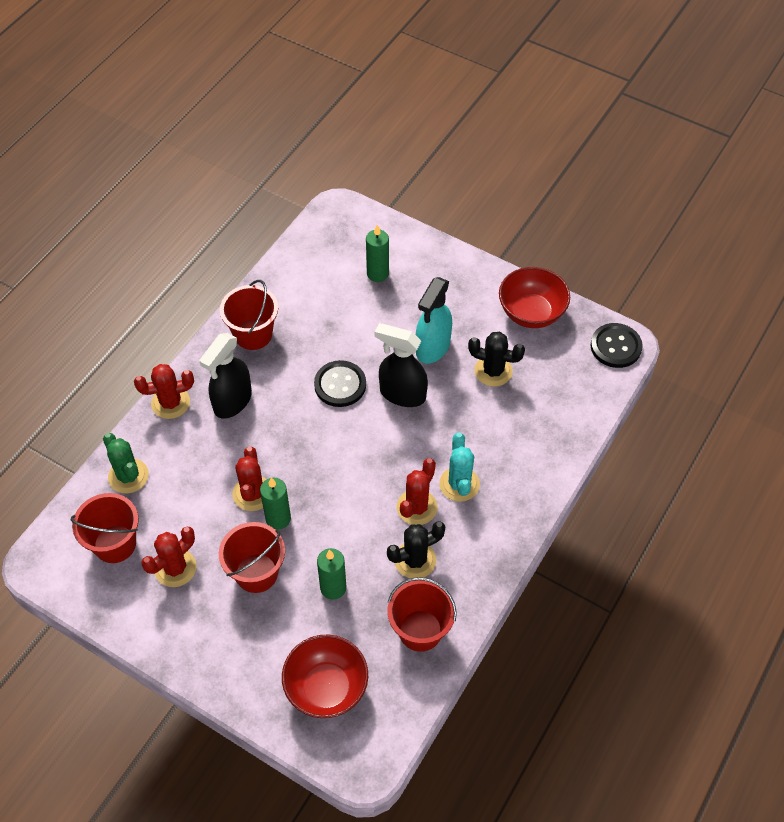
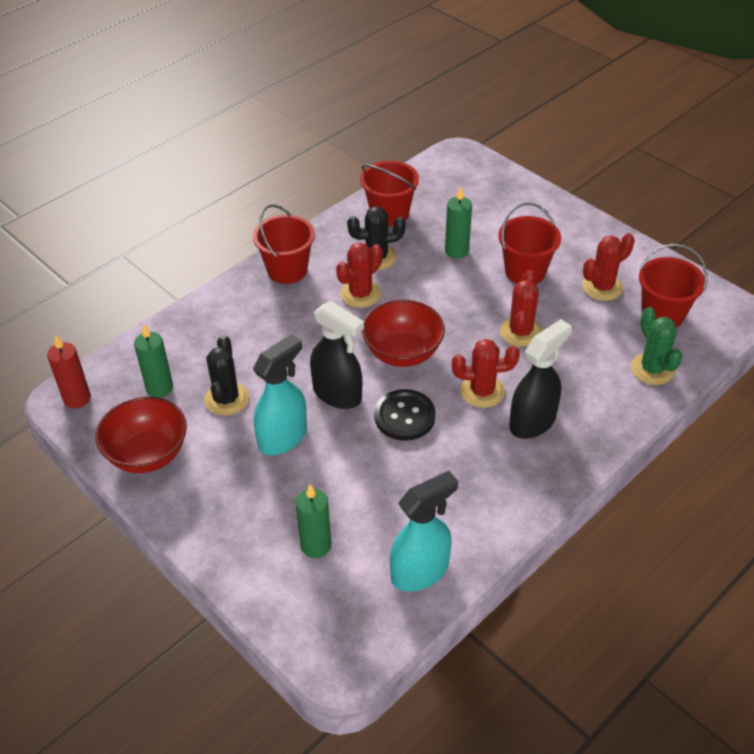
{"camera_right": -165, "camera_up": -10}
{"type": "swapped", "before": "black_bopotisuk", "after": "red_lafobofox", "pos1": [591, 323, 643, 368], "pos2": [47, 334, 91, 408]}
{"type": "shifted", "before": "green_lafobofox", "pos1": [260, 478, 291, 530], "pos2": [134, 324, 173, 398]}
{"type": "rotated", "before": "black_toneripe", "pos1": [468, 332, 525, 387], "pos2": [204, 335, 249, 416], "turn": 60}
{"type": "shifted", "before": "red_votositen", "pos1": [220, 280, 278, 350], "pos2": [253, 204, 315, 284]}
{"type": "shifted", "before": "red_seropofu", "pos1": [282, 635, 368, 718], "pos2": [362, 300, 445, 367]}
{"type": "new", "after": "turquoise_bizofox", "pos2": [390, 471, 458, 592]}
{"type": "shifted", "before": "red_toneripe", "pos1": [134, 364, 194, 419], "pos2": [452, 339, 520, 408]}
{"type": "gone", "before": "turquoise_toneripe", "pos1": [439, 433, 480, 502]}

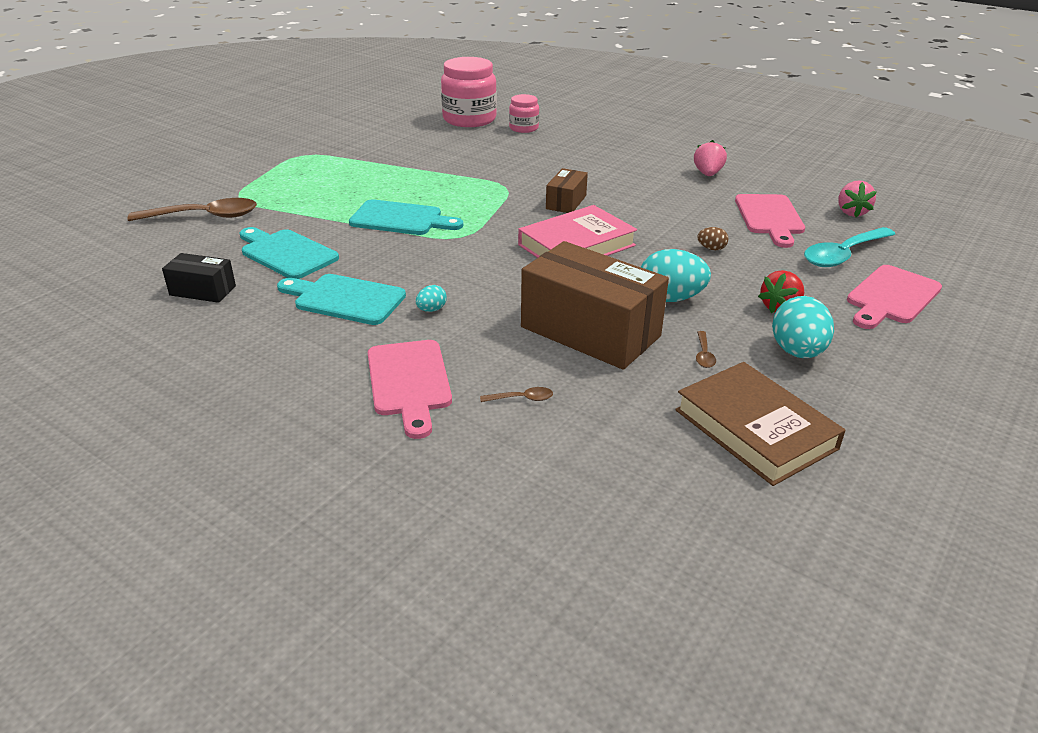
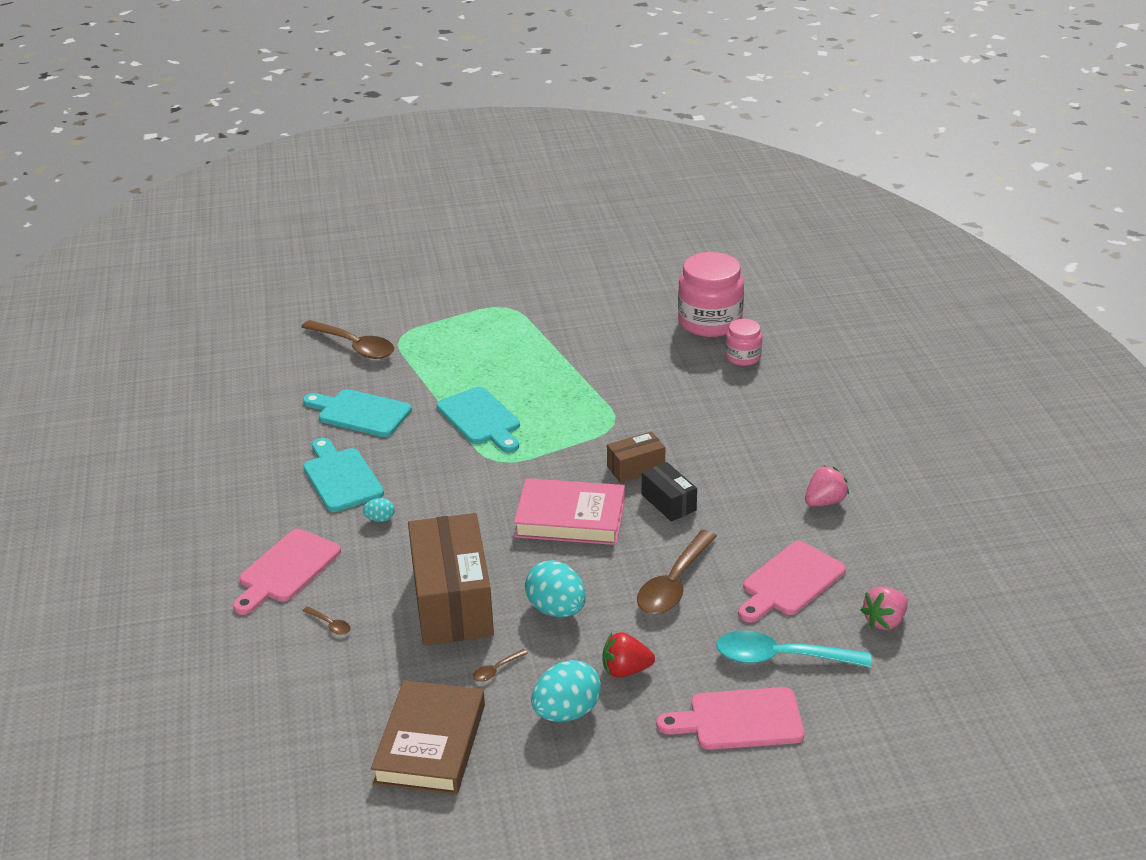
{"camera_right": 45, "camera_up": 0}
{"type": "rotated", "before": "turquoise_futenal", "pos1": [240, 227, 339, 279], "pos2": [303, 389, 412, 437], "turn": -60}
{"type": "swapped", "before": "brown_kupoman", "after": "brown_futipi", "pos1": [697, 227, 729, 250], "pos2": [637, 530, 717, 614]}
{"type": "shifted", "before": "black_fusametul", "pos1": [162, 253, 236, 303], "pos2": [642, 462, 697, 522]}

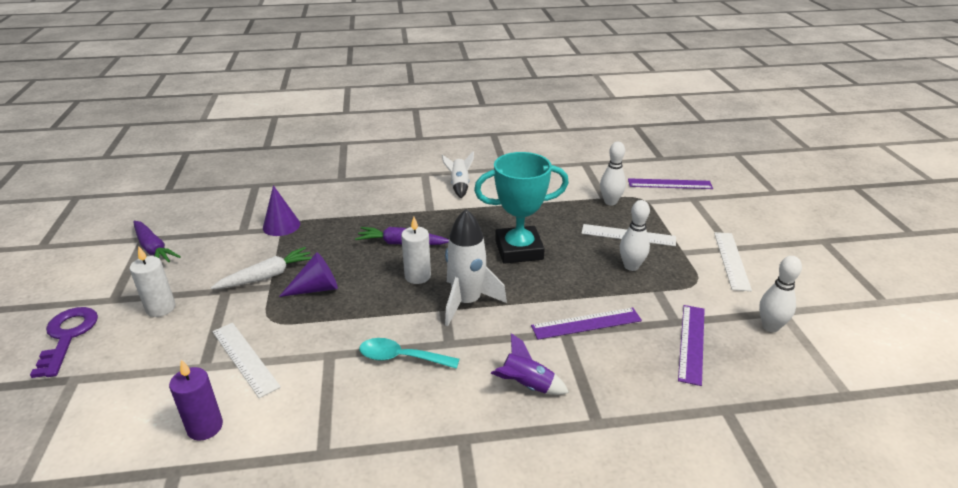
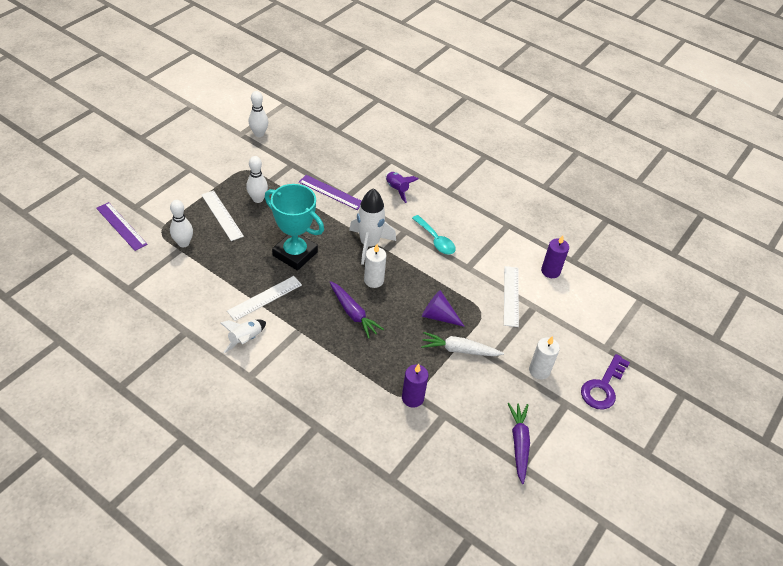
{"camera_right": -140, "camera_up": 15}
{"type": "shifted", "before": "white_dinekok", "pos1": [714, 232, 752, 291], "pos2": [227, 276, 302, 321]}
{"type": "swapped", "before": "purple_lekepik", "after": "purple_lafobofox", "pos1": [263, 185, 300, 236], "pos2": [402, 364, 428, 408]}
{"type": "gone", "before": "purple_dinekok", "pos1": [678, 305, 705, 386]}

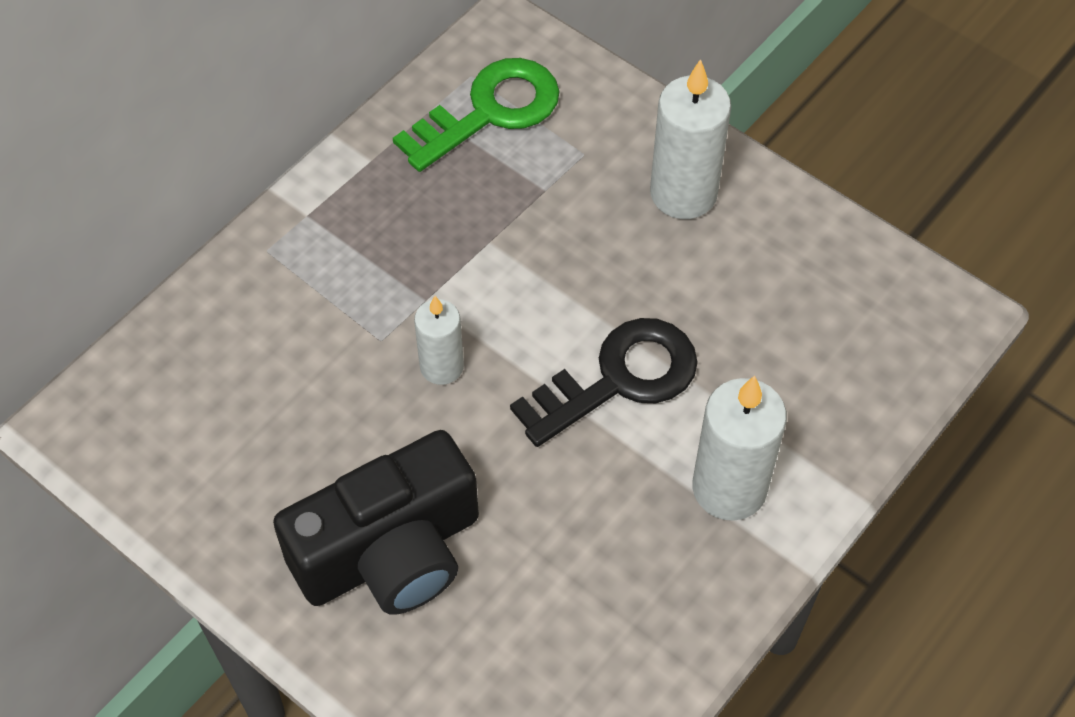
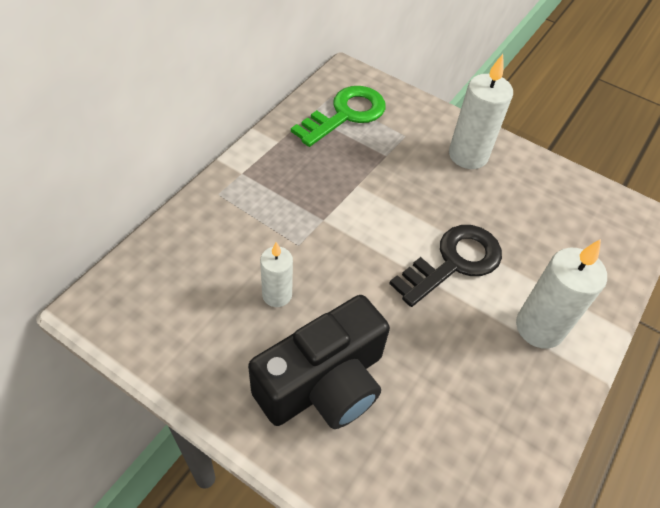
{"camera_right": -10, "camera_up": -5}
{"type": "shifted", "before": "white_lafobofox", "pos1": [414, 296, 464, 385], "pos2": [260, 242, 293, 307]}

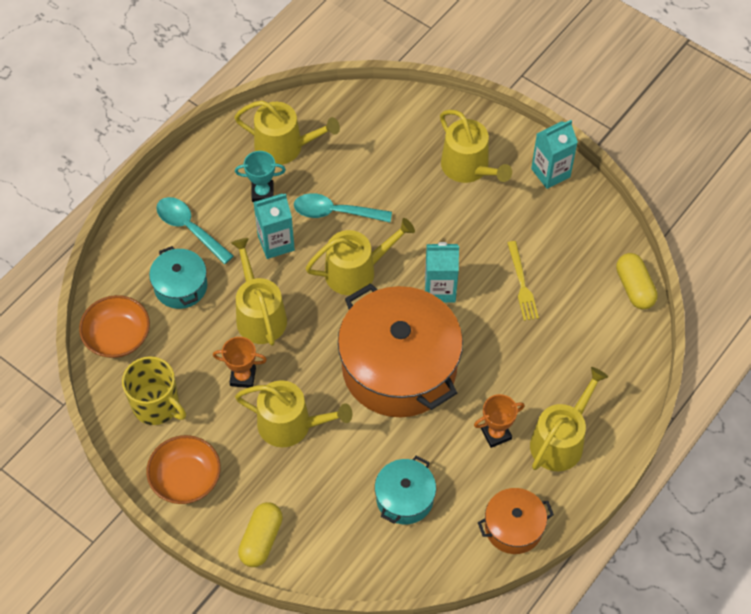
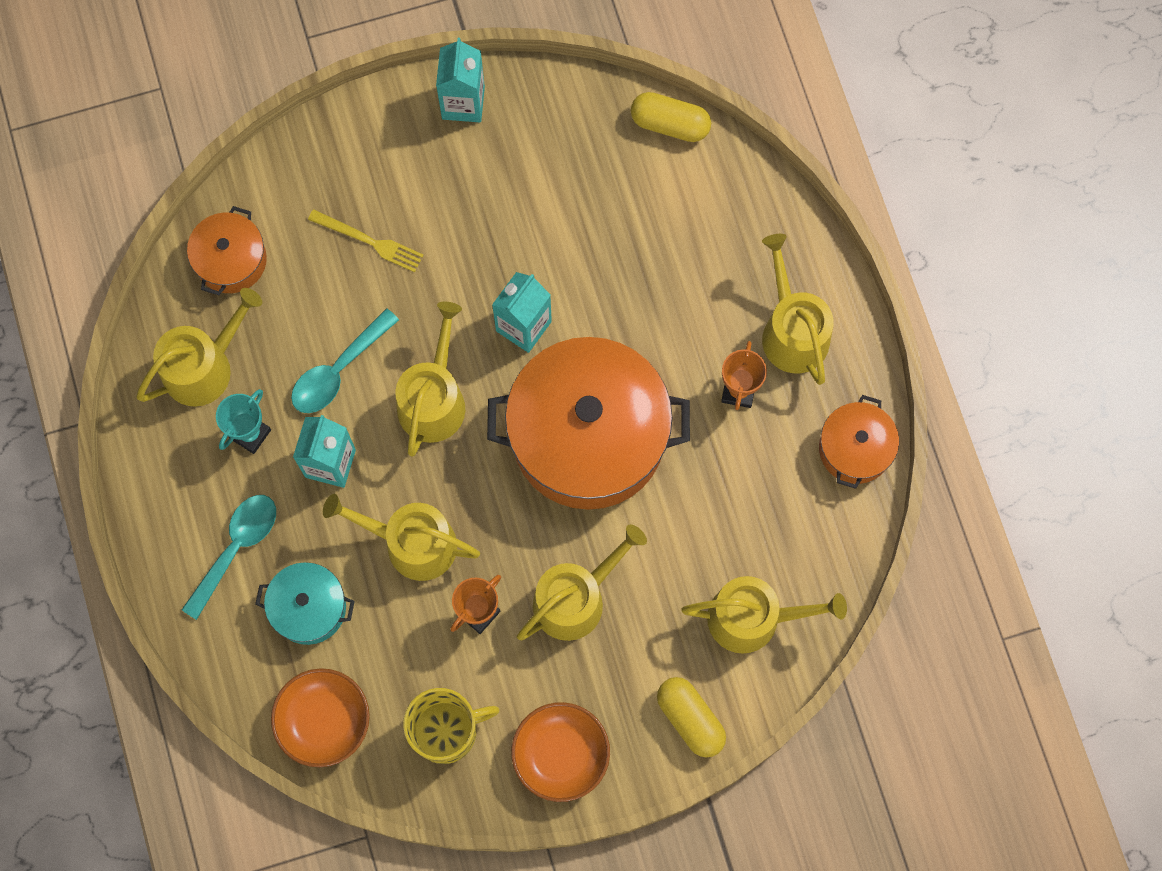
{"camera_right": -55, "camera_up": 15}
{"type": "rotated", "before": "turquoise_futipi", "pos1": [156, 197, 234, 264], "pos2": [182, 495, 276, 620], "turn": 135}
{"type": "new", "after": "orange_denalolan", "pos2": [187, 206, 267, 295]}
{"type": "shifted", "before": "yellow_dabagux", "pos1": [507, 241, 539, 321], "pos2": [308, 209, 424, 272]}
{"type": "shifted", "before": "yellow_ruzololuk", "pos1": [440, 110, 512, 183], "pos2": [681, 576, 847, 654]}
{"type": "gone", "before": "turquoise_denalolan", "pos1": [375, 456, 436, 524]}

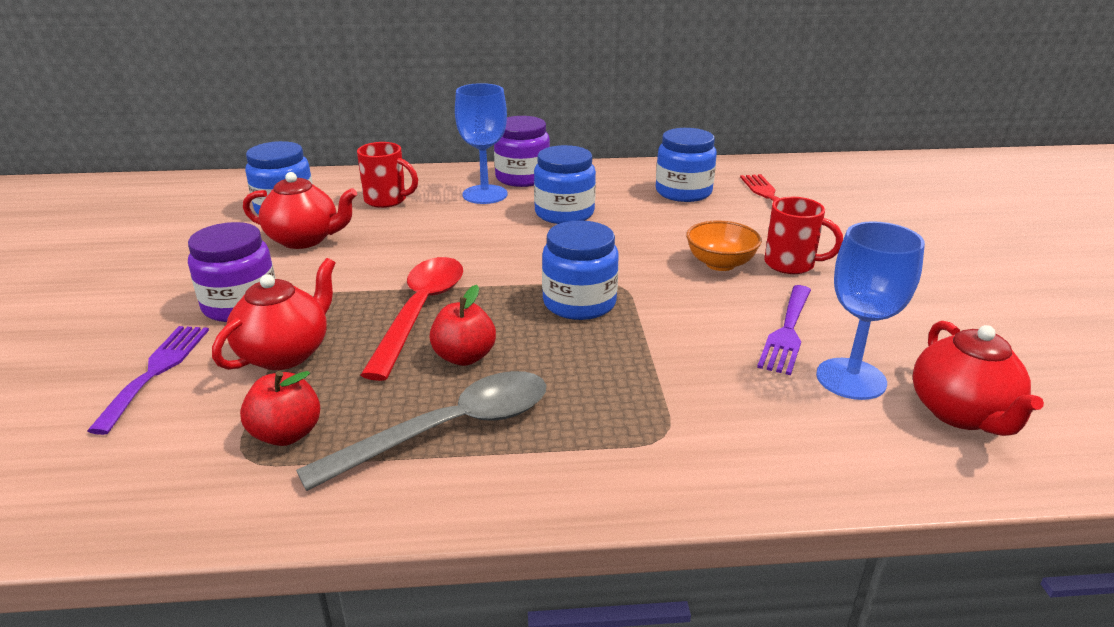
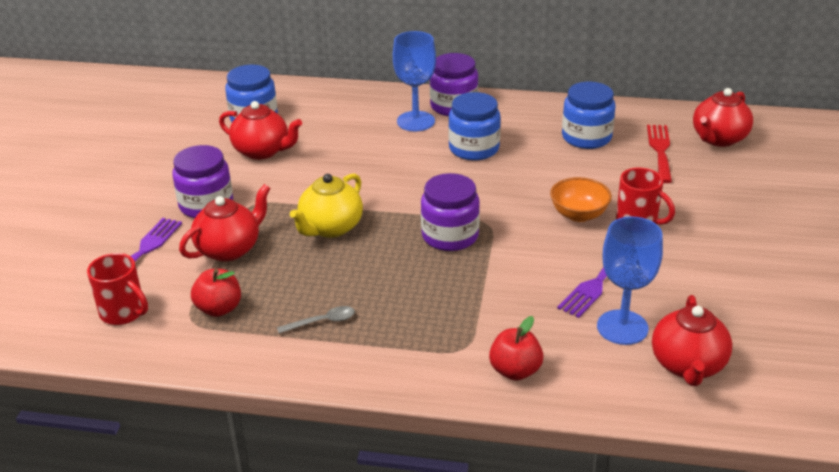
{"camera_right": 15, "camera_up": 5}
{"type": "shifted", "before": "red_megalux", "pos1": [357, 142, 418, 208], "pos2": [87, 253, 148, 325]}
{"type": "scaled", "before": "grey_futipi", "pos1": [296, 371, 547, 491], "pos2": [277, 306, 355, 334], "scale": 0.45}
{"type": "swapped", "before": "red_futipi", "after": "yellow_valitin", "pos1": [361, 257, 463, 381], "pos2": [290, 173, 363, 238]}
{"type": "repainted", "before": "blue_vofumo", "after": "purple_vofumo", "pos1": [542, 220, 619, 320], "pos2": [421, 173, 480, 251]}
{"type": "shifted", "before": "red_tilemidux", "pos1": [430, 285, 496, 366], "pos2": [489, 316, 543, 381]}
{"type": "new", "after": "red_valitin", "pos2": [693, 88, 753, 147]}

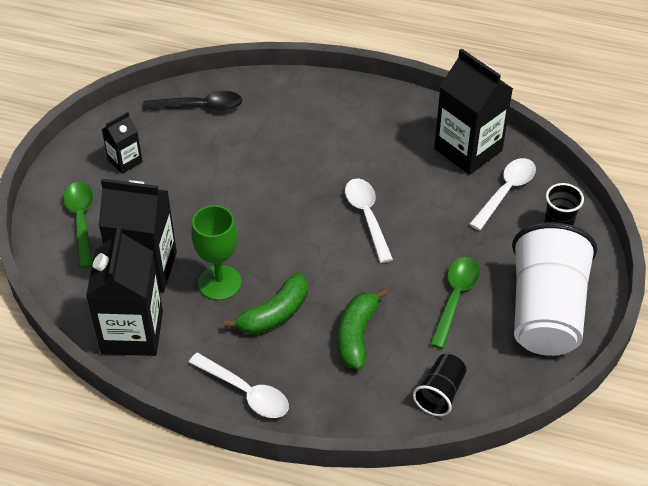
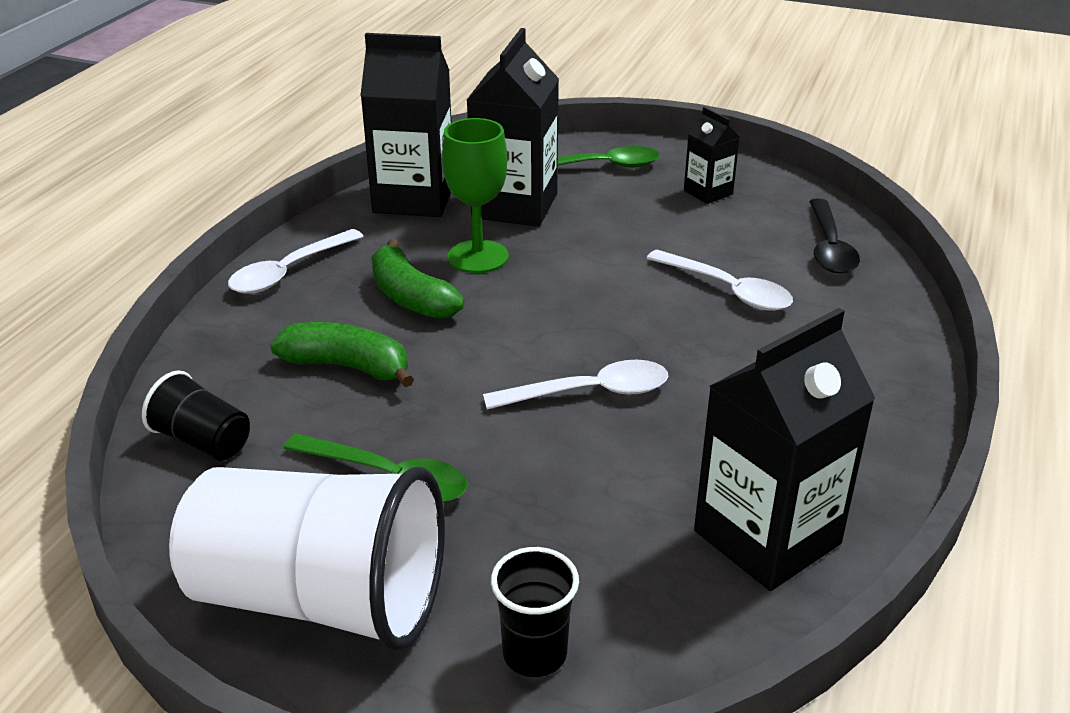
{"camera_right": 95, "camera_up": -15}
{"type": "shifted", "before": "white_futipi", "pos1": [469, 158, 536, 230], "pos2": [647, 250, 793, 311]}

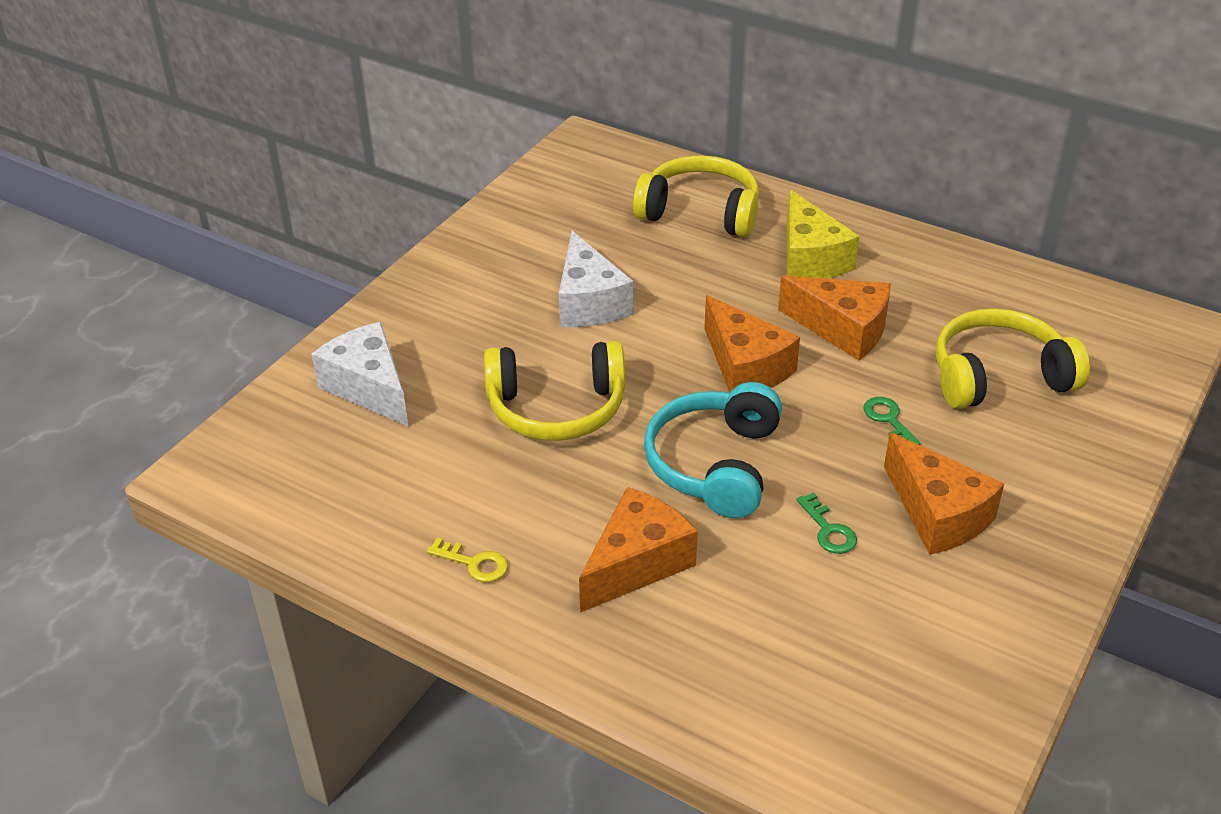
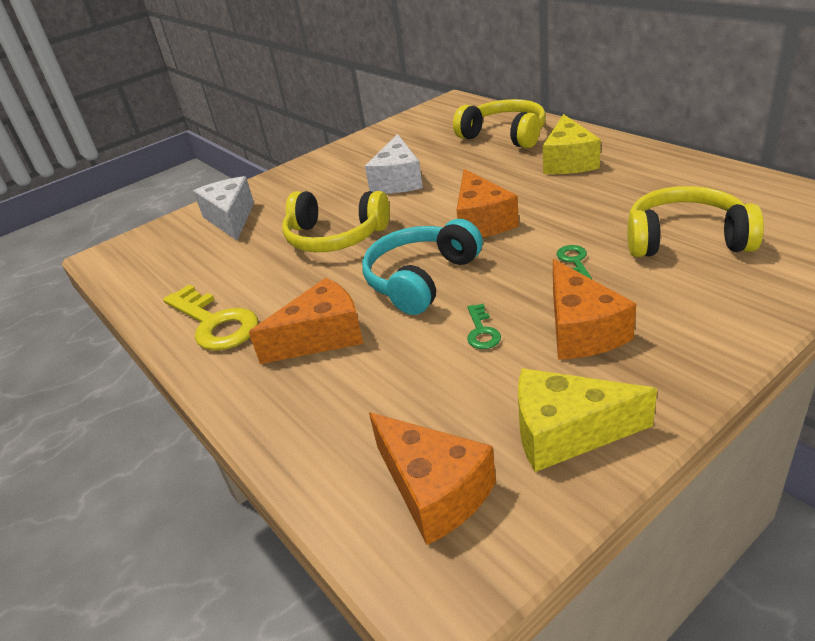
{"camera_right": 25, "camera_up": -5}
{"type": "scaled", "before": "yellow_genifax", "pos1": [426, 538, 508, 582], "pos2": [163, 285, 258, 351], "scale": 2.1}
{"type": "shifted", "before": "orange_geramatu", "pos1": [778, 275, 891, 360], "pos2": [369, 412, 496, 545]}
{"type": "new", "after": "yellow_geramatu", "pos2": [518, 368, 657, 472]}

